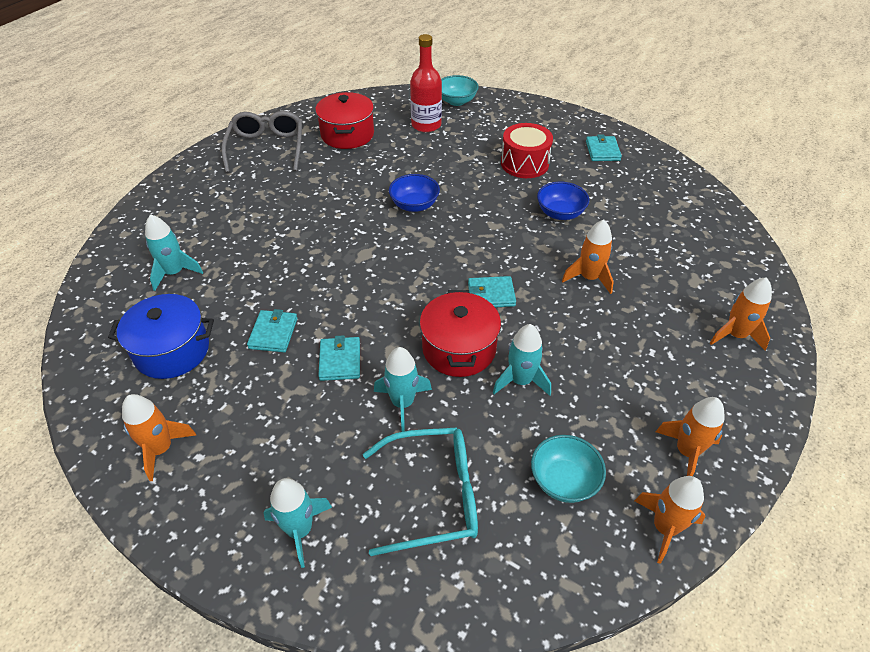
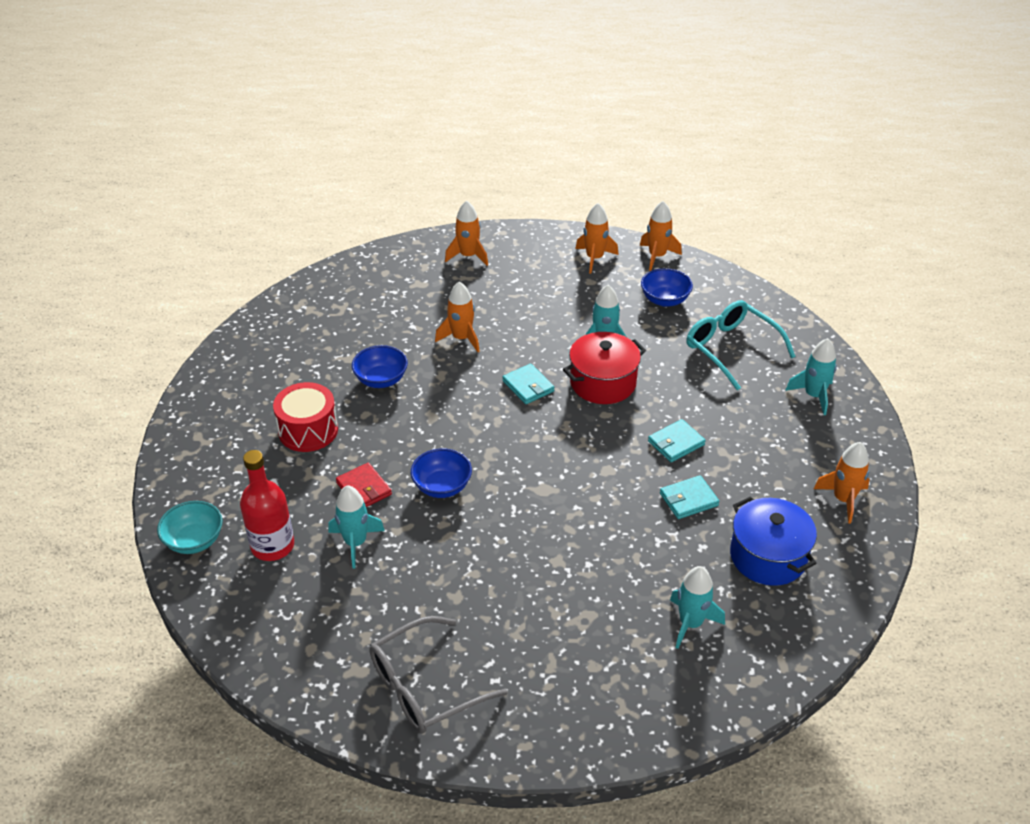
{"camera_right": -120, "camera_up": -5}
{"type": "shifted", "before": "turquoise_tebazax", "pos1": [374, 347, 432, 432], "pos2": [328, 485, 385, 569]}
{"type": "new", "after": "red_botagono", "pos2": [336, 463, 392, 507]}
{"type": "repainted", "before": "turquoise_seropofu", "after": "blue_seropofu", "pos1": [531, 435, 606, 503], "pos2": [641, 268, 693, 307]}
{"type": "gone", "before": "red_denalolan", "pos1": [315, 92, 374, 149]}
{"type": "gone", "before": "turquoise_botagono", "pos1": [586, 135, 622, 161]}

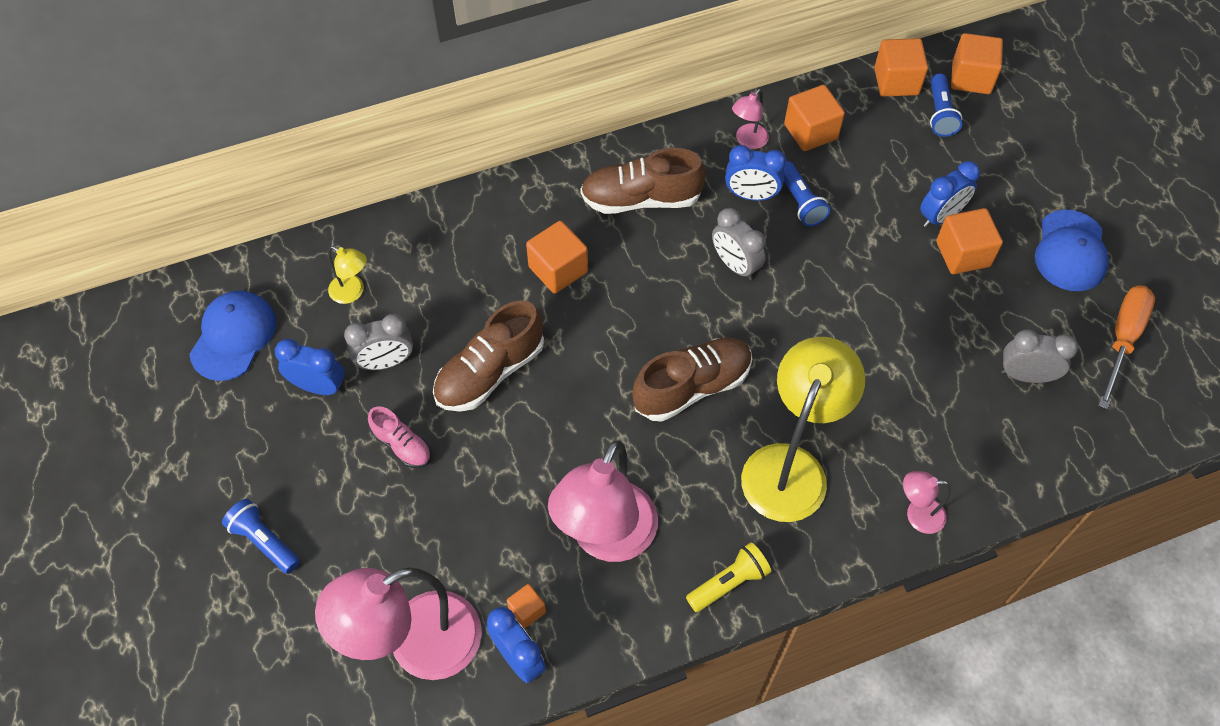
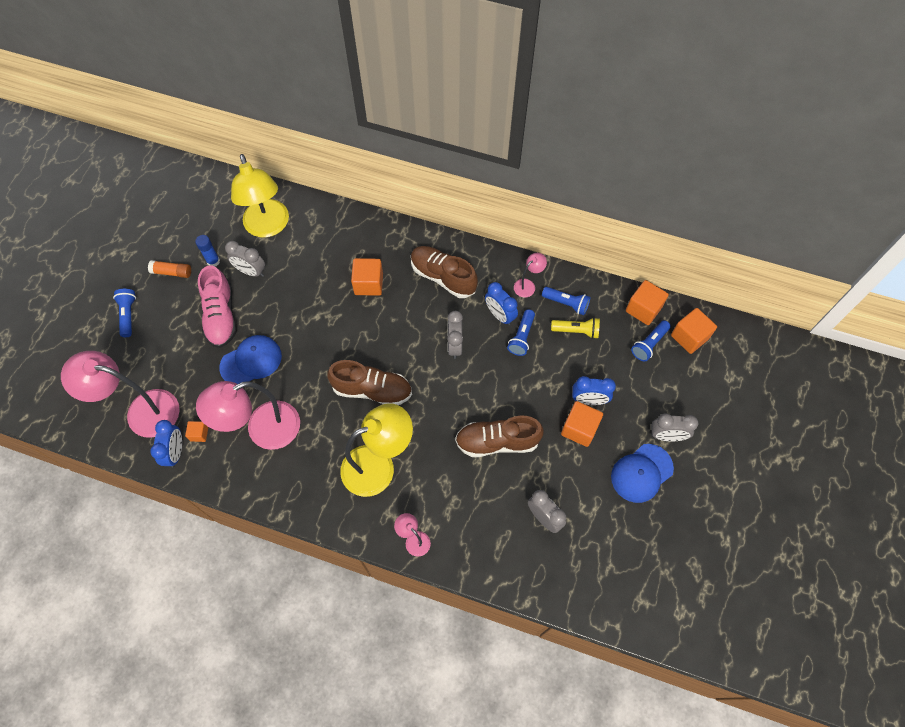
{"camera_right": 40, "camera_up": 5}
{"type": "new", "after": "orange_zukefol", "pos2": [148, 260, 191, 278]}
{"type": "swapped", "before": "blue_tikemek", "after": "blue_zukefol", "pos1": [275, 339, 344, 395], "pos2": [195, 235, 220, 267]}
{"type": "scaled", "before": "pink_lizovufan", "pos1": [368, 406, 431, 468], "pos2": [198, 265, 237, 348], "scale": 1.79}
{"type": "shifted", "before": "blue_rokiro", "pos1": [189, 291, 276, 381], "pos2": [219, 335, 282, 384]}
{"type": "scaled", "before": "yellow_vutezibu", "pos1": [328, 246, 367, 304], "pos2": [231, 154, 289, 238], "scale": 2.21}
{"type": "shifted", "before": "brown_lizovufan", "pos1": [433, 300, 544, 412], "pos2": [455, 416, 544, 457]}
{"type": "rotated", "before": "pink_vutezibu", "pos1": [732, 89, 769, 149], "pos2": [514, 253, 547, 298], "turn": 150}
{"type": "swapped", "before": "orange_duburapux", "after": "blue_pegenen", "pos1": [784, 85, 845, 151], "pos2": [542, 287, 591, 315]}
{"type": "shifted", "before": "yellow_pegenen", "pos1": [686, 542, 771, 612], "pos2": [551, 317, 600, 339]}
{"type": "new", "after": "grey_tikemek", "pos2": [651, 414, 698, 441]}
{"type": "gone", "before": "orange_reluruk", "pos1": [1098, 285, 1155, 409]}

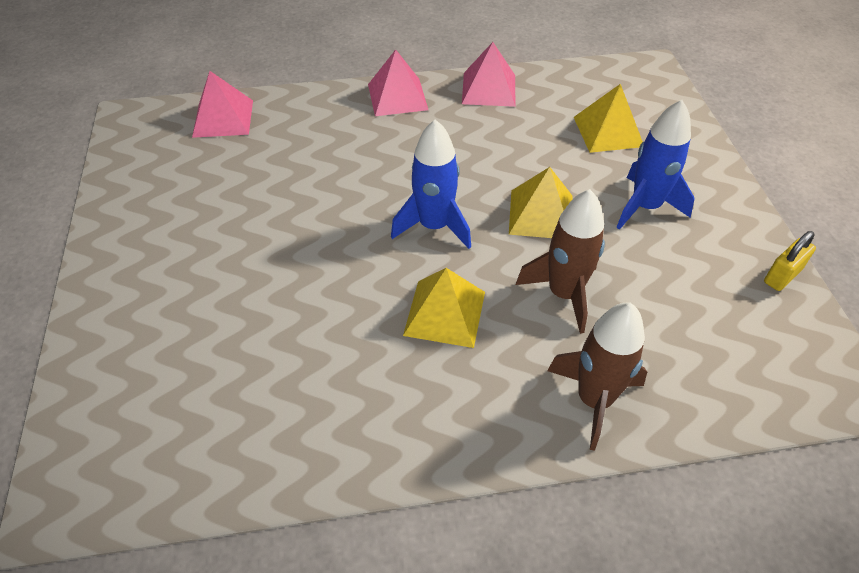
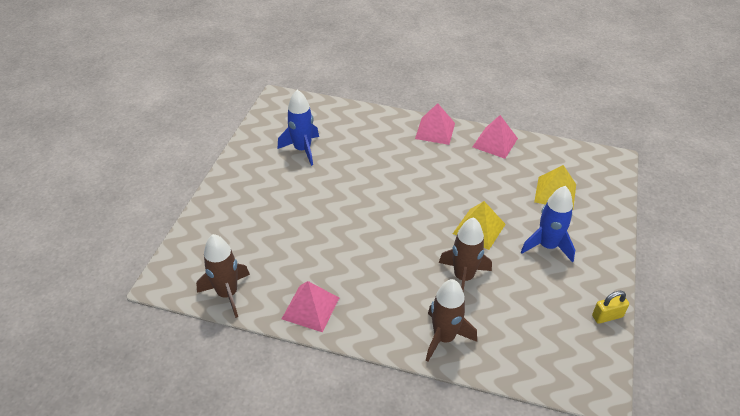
{"camera_right": 25, "camera_up": -5}
{"type": "new", "after": "brown_tebazax", "pos2": [196, 234, 250, 318]}
{"type": "shifted", "before": "blue_tebazax", "pos1": [391, 119, 471, 249], "pos2": [278, 90, 319, 166]}
{"type": "shifted", "before": "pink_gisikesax", "pos1": [192, 71, 253, 138], "pos2": [282, 281, 339, 332]}
{"type": "gone", "before": "yellow_gisikesax", "pos1": [403, 268, 485, 348]}

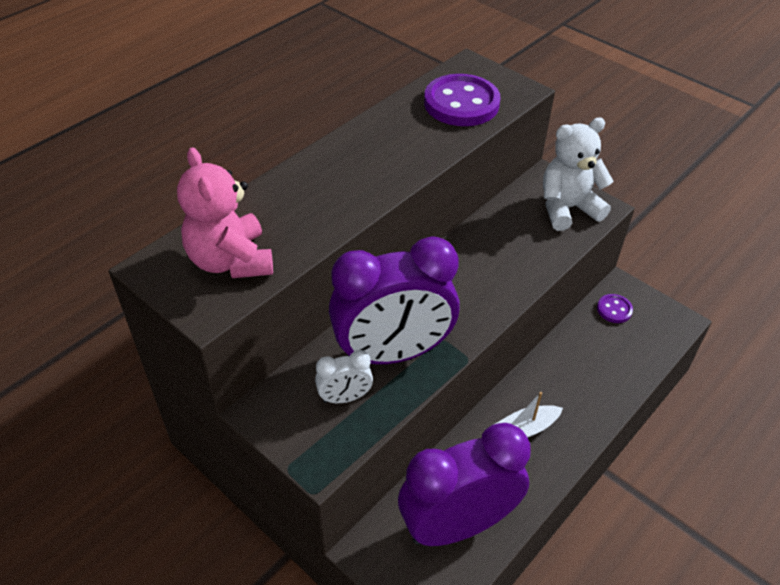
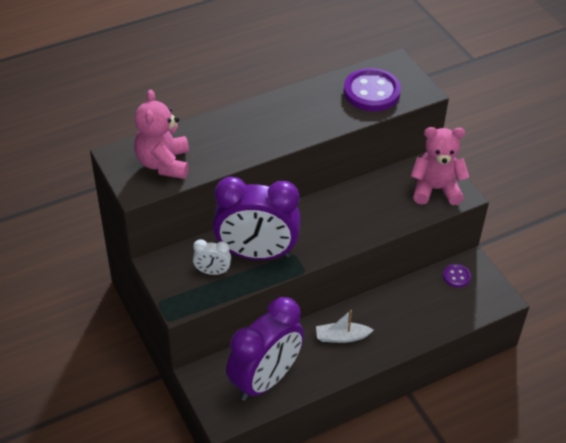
{"camera_right": 20, "camera_up": 0}
{"type": "rotated", "before": "purple_tikemek", "pos1": [398, 423, 531, 546], "pos2": [226, 297, 304, 401], "turn": 135}
{"type": "repainted", "before": "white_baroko", "after": "pink_baroko", "pos1": [543, 117, 614, 231], "pos2": [411, 127, 469, 205]}

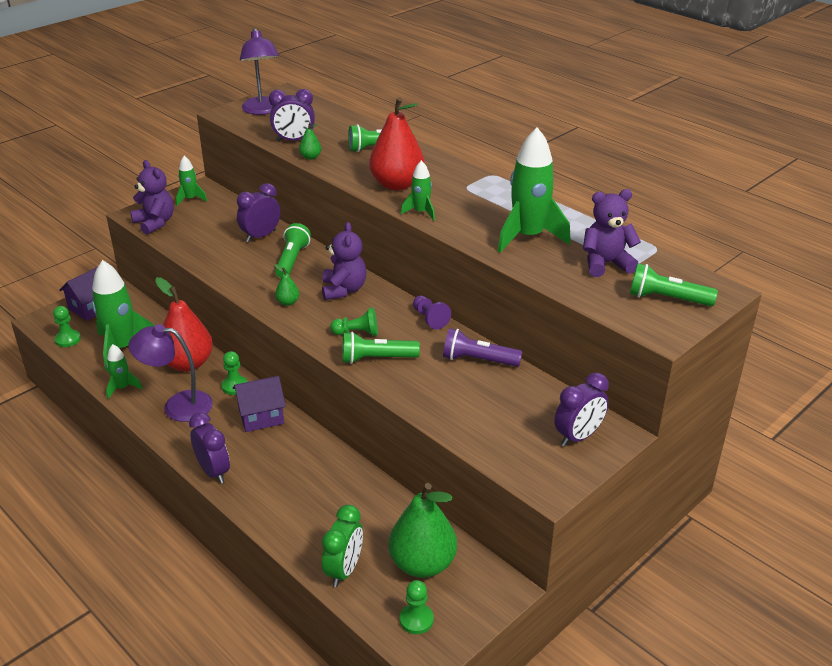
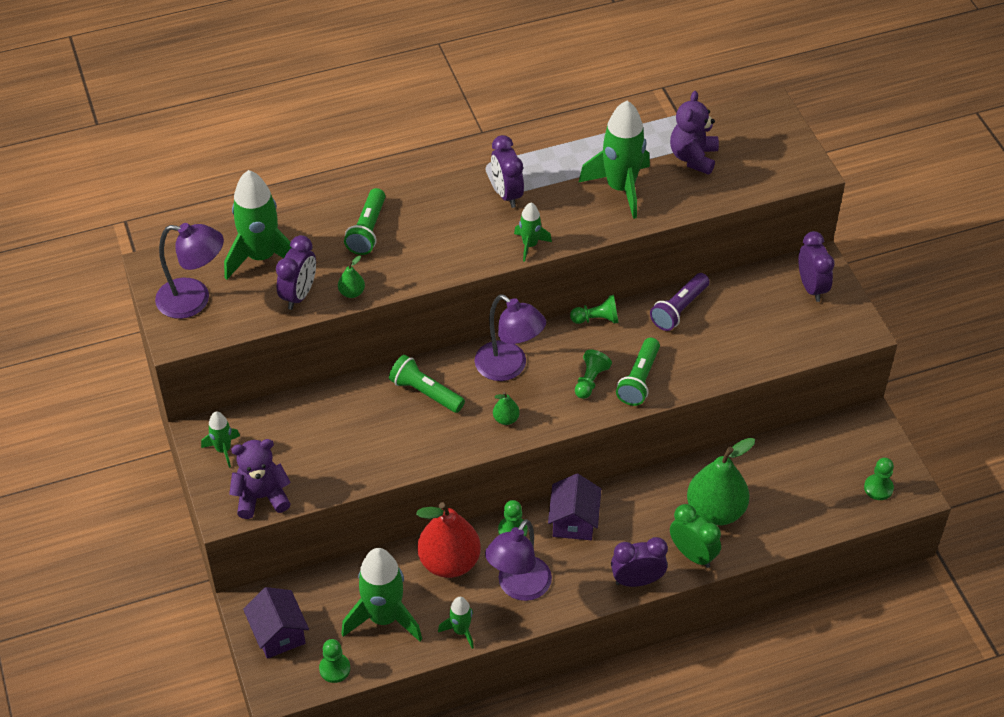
{"camera_right": -65, "camera_up": 15}
{"type": "new", "after": "green_tebazax", "pos2": [224, 170, 292, 280]}
{"type": "swapped", "before": "purple_baroko", "after": "purple_vutezibu", "pos1": [322, 222, 366, 300], "pos2": [474, 294, 546, 381]}
{"type": "shifted", "before": "purple_tikemek", "pos1": [237, 183, 280, 242], "pos2": [491, 135, 524, 208]}
{"type": "repainted", "before": "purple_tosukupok", "after": "green_tosukupok", "pos1": [413, 296, 451, 330], "pos2": [570, 295, 619, 324]}
{"type": "shifted", "before": "green_tikemek", "pos1": [322, 505, 363, 587], "pos2": [670, 504, 721, 568]}
{"type": "shifted", "before": "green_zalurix", "pos1": [389, 483, 457, 578], "pos2": [687, 438, 755, 526]}
{"type": "gone", "before": "red_zalurix", "pos1": [369, 97, 424, 191]}
{"type": "gone", "before": "green_pegenen", "pos1": [630, 263, 718, 306]}

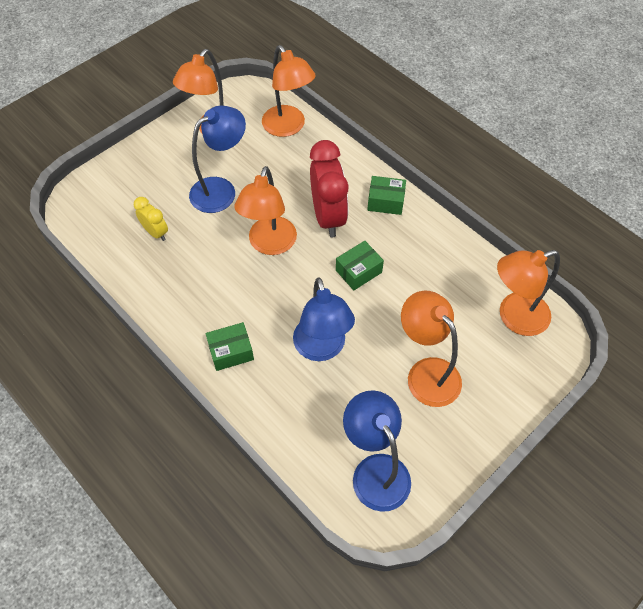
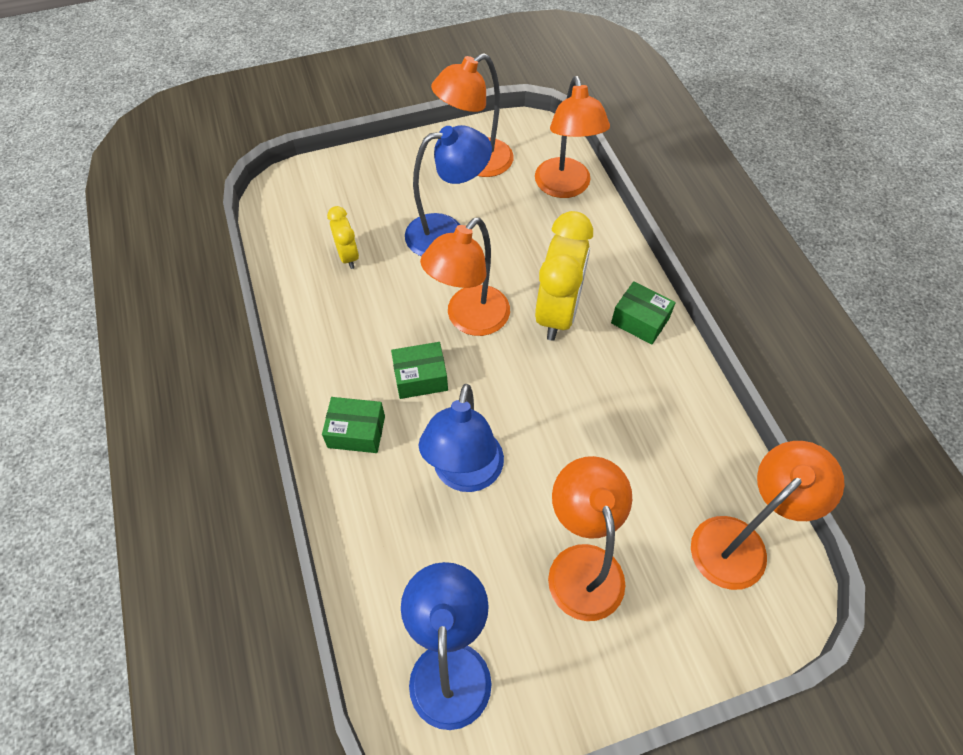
{"camera_right": 25, "camera_up": 0}
{"type": "shifted", "before": "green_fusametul", "pos1": [336, 241, 384, 290], "pos2": [391, 342, 448, 399]}
{"type": "repainted", "before": "red_tikemek", "after": "yellow_tikemek", "pos1": [310, 140, 349, 238], "pos2": [535, 211, 593, 341]}
{"type": "rotated", "before": "orange_vutezibu", "pos1": [497, 250, 560, 336], "pos2": [691, 441, 845, 590], "turn": 135}

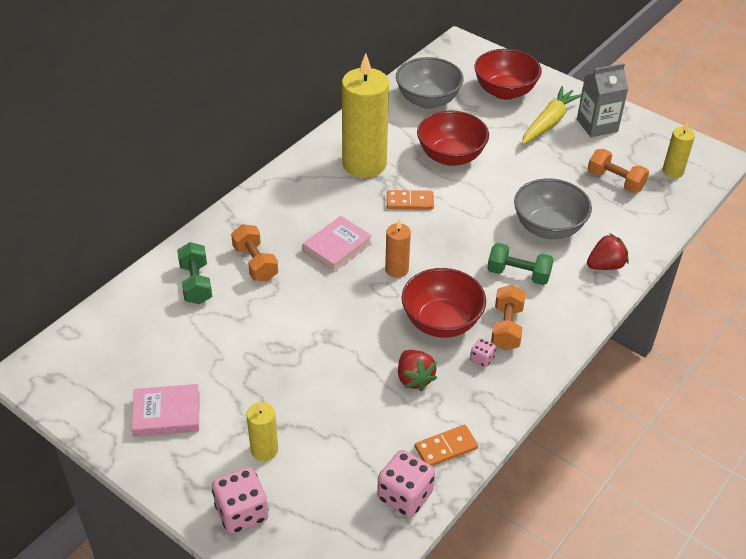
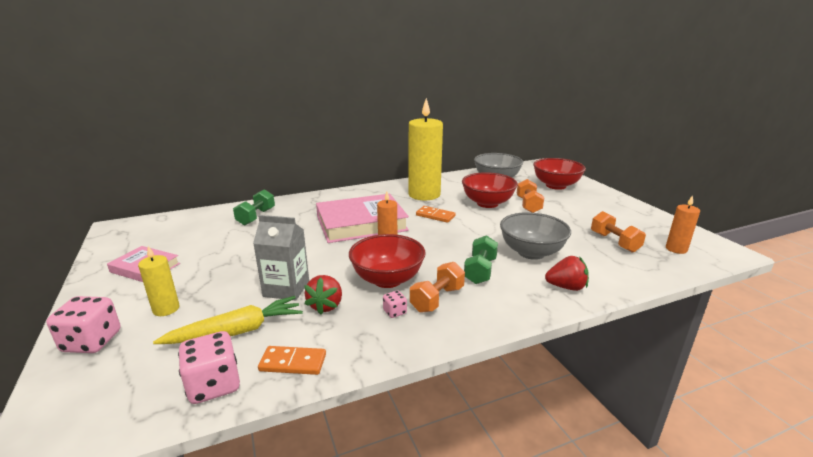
{"camera_right": 30, "camera_up": -20}
{"type": "shifted", "before": "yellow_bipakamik", "pos1": [522, 86, 581, 145], "pos2": [153, 296, 303, 344]}
{"type": "shifted", "before": "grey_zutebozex", "pos1": [577, 63, 629, 137], "pos2": [253, 215, 309, 301]}
{"type": "scaled", "before": "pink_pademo", "pos1": [303, 216, 372, 272], "pos2": [316, 194, 409, 243], "scale": 1.86}
{"type": "rotated", "before": "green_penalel", "pos1": [487, 243, 554, 285], "pos2": [464, 235, 498, 284], "turn": 60}
{"type": "shifted", "before": "orange_penalel", "pos1": [231, 224, 278, 281], "pos2": [517, 179, 544, 213]}
{"type": "repainted", "before": "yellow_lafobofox", "after": "orange_lafobofox", "pos1": [663, 121, 695, 178], "pos2": [666, 195, 700, 254]}

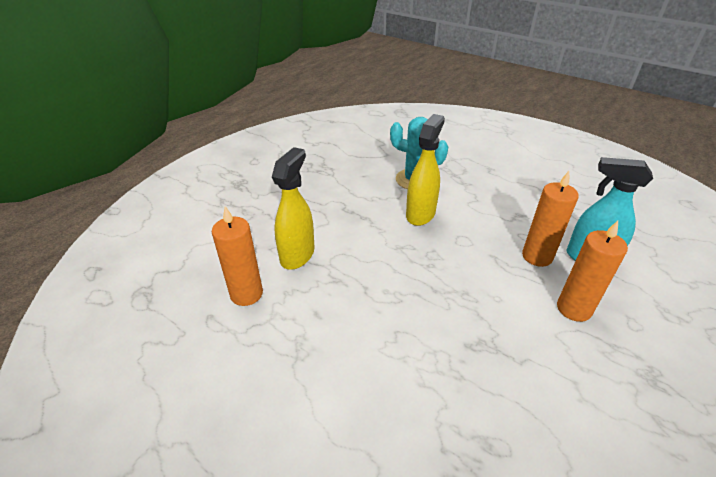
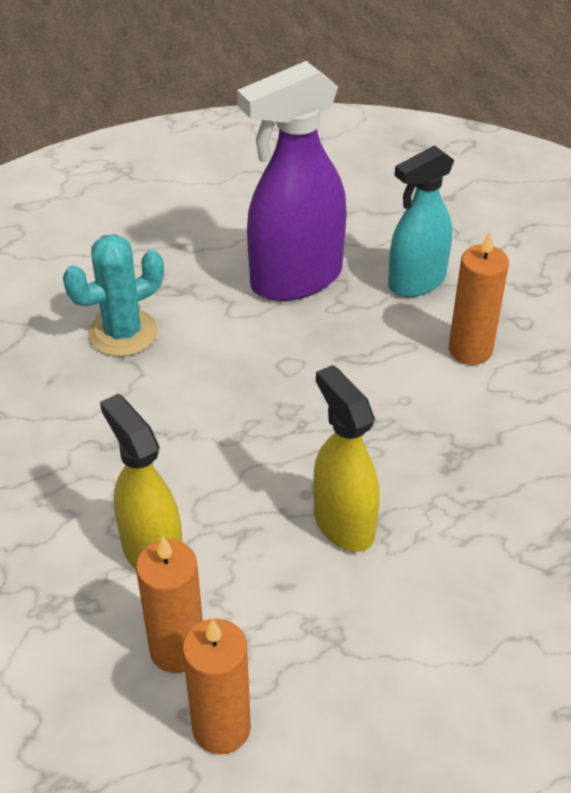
{"camera_right": -55, "camera_up": 5}
{"type": "shifted", "before": "orange_lafobofox", "pos1": [522, 171, 579, 267], "pos2": [183, 618, 251, 754]}
{"type": "new", "after": "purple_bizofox", "pos2": [237, 61, 347, 301]}
{"type": "shifted", "before": "yellow_bizofox", "pos1": [406, 114, 445, 226], "pos2": [313, 365, 380, 552]}

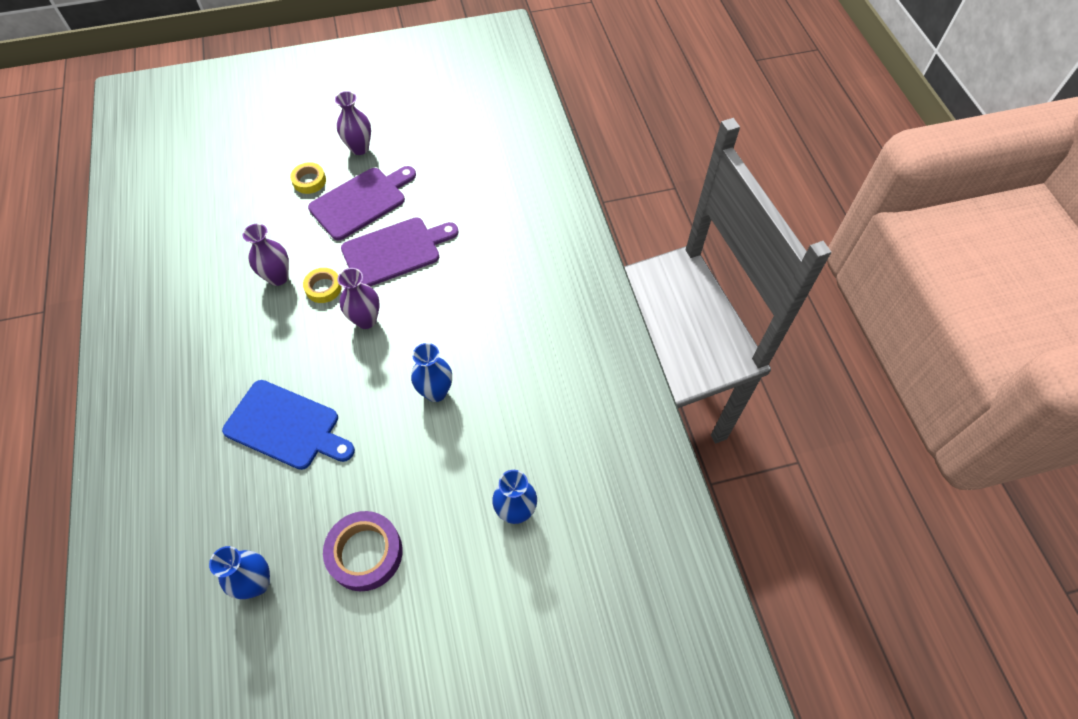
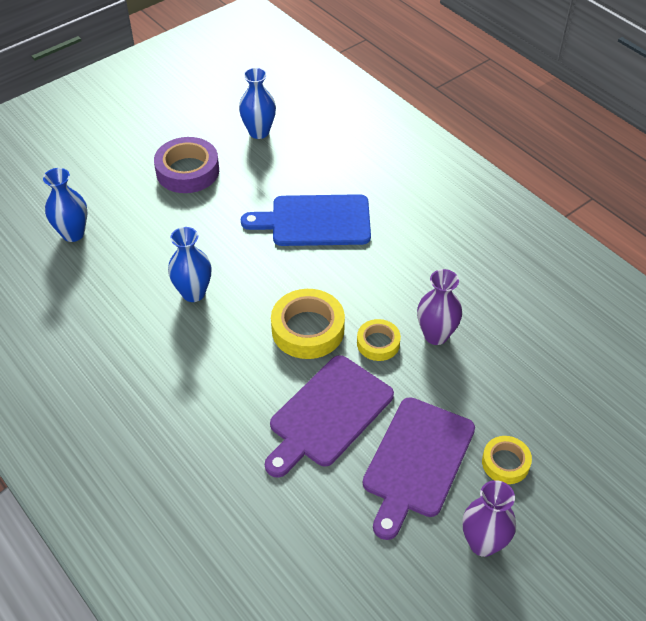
{"camera_right": 155, "camera_up": -10}
{"type": "swapped", "before": "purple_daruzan", "after": "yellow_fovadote", "pos1": [338, 268, 380, 329], "pos2": [271, 289, 345, 359]}

